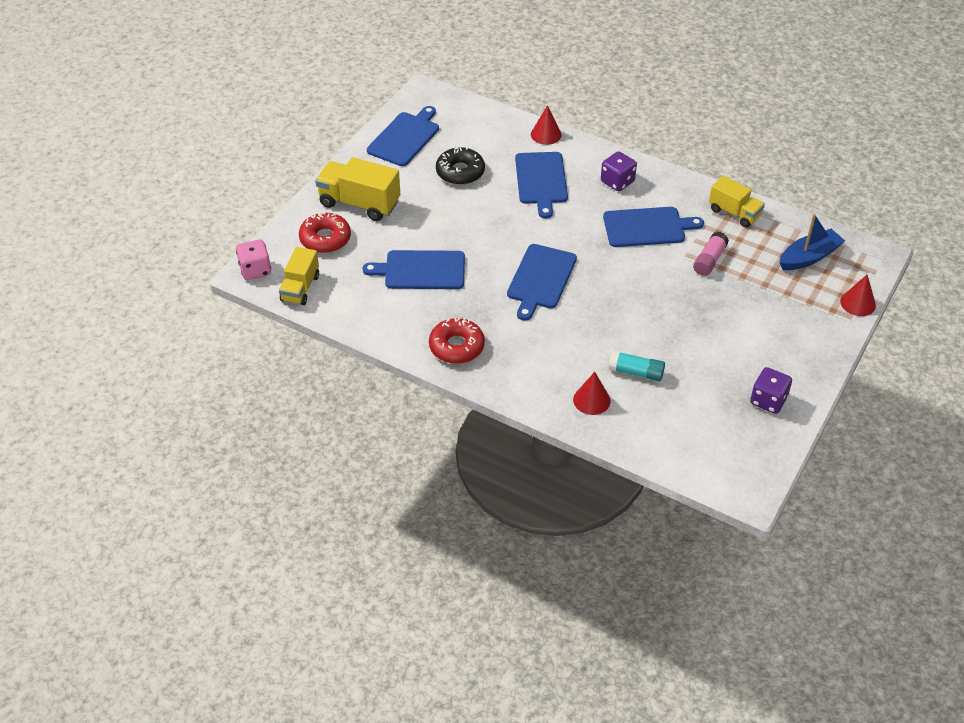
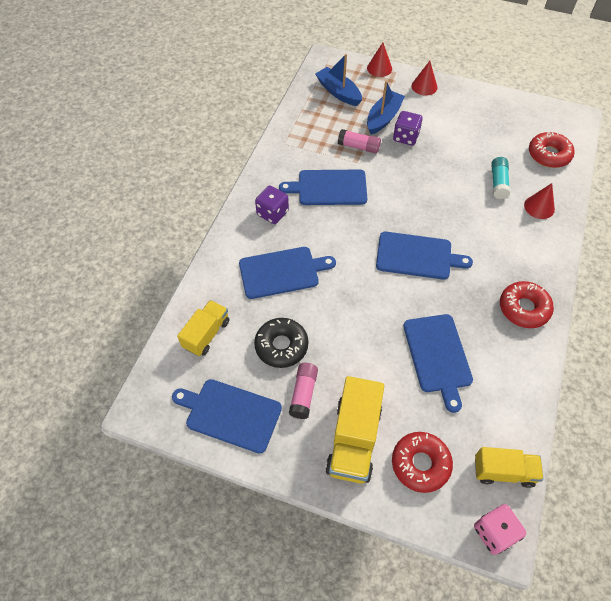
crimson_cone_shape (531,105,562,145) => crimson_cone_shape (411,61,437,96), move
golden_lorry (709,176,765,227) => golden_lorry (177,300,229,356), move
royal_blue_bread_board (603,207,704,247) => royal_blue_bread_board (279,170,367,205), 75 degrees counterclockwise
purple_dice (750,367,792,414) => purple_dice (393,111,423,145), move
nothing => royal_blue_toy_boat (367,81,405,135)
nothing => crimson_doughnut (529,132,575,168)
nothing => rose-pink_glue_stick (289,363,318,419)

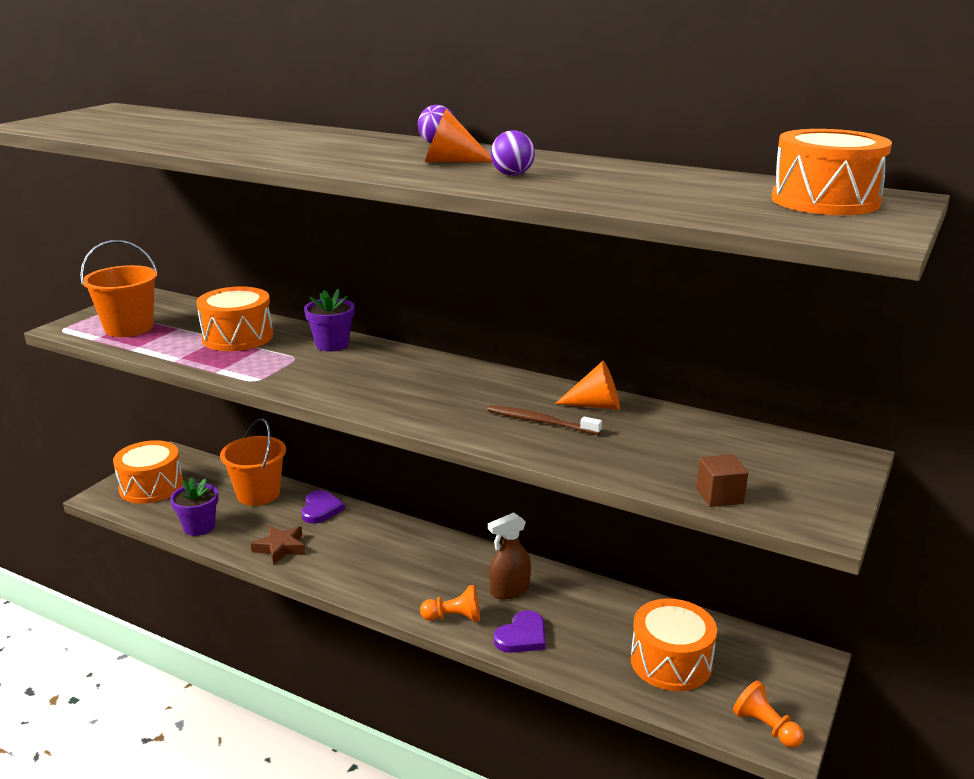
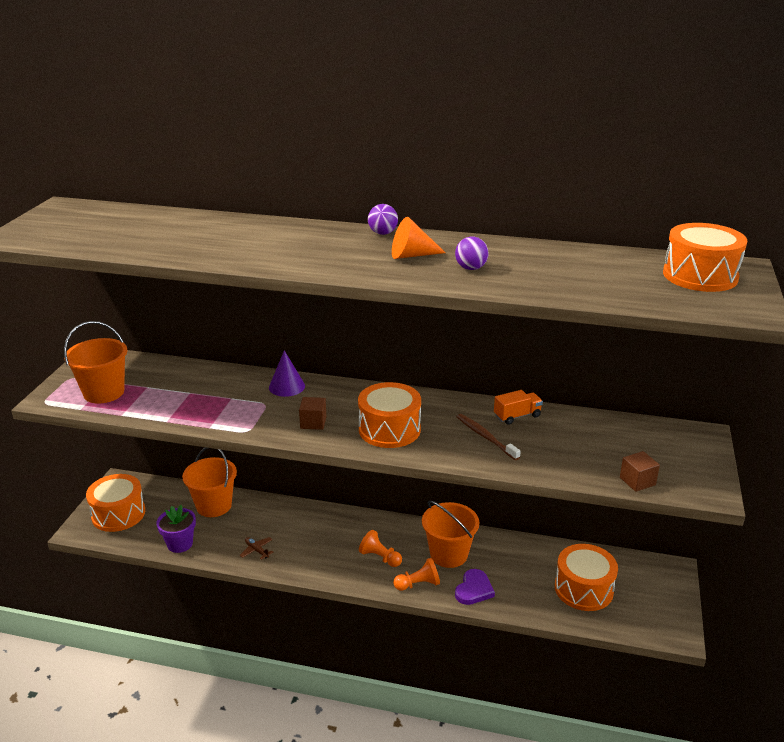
orange_toy_drum (196,286,273,351) => orange_toy_drum (358,382,421,448), move
purple_potted_plant (304,289,355,352) => purple_cone_shape (269,350,305,397)
orange_cone_shape (555,361,620,410) => orange_lorry (494,390,543,425)
russet_dental_brush (487,405,602,435) => russet_dental_brush (457,414,521,460), 45 degrees clockwise
purple_heart (302,490,345,524) => nothing
russet_spray_cleaner (488,512,531,600) => orange_bucket (422,500,479,568)
russet_star_shape (251,525,305,565) => russet_toy_plane (240,537,273,560)
orange_game_pawn (733,680,804,748) => orange_game_pawn (359,530,402,567), move
nothing => russet_cube (299,397,326,430)

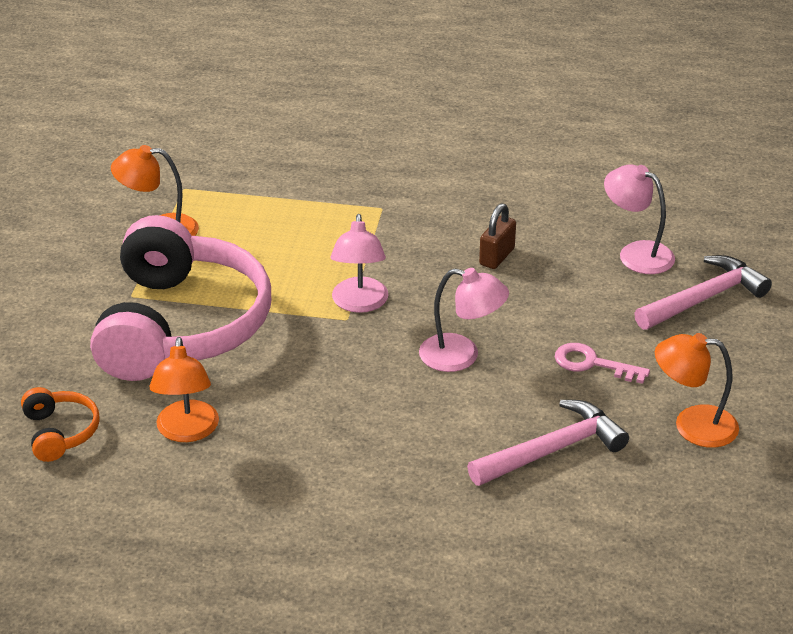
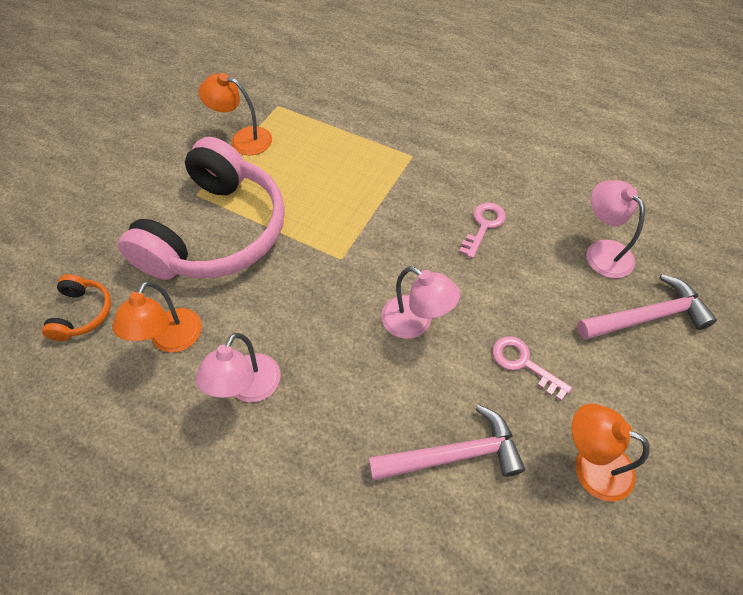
russet_lock (479,203,516,269) => rose-pink_latchkey (459,202,506,258)
rose-pink_desk_lamp (331,214,389,313) => rose-pink_desk_lamp (196,333,280,402), move

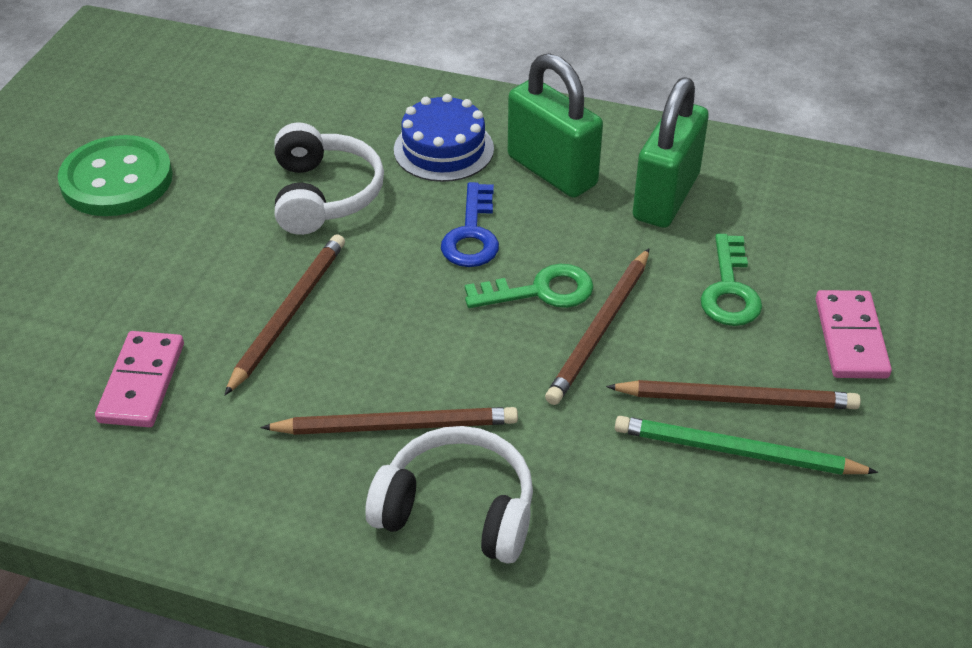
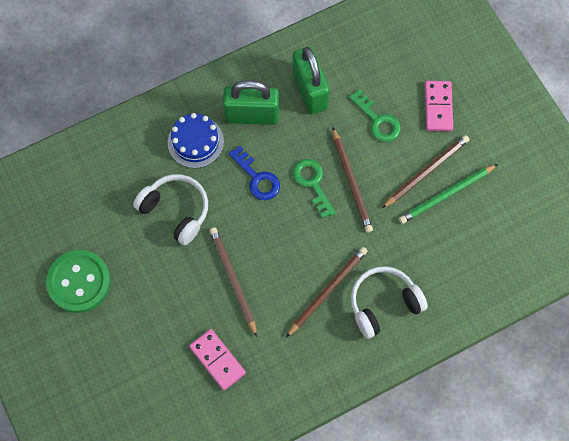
green_latchkey (465,264,594,308) => green_latchkey (293,159,336,219), 60 degrees counterclockwise
rose-pink_domino_piece (816,290,892,379) => rose-pink_domino_piece (425,81,453,131), 45 degrees clockwise

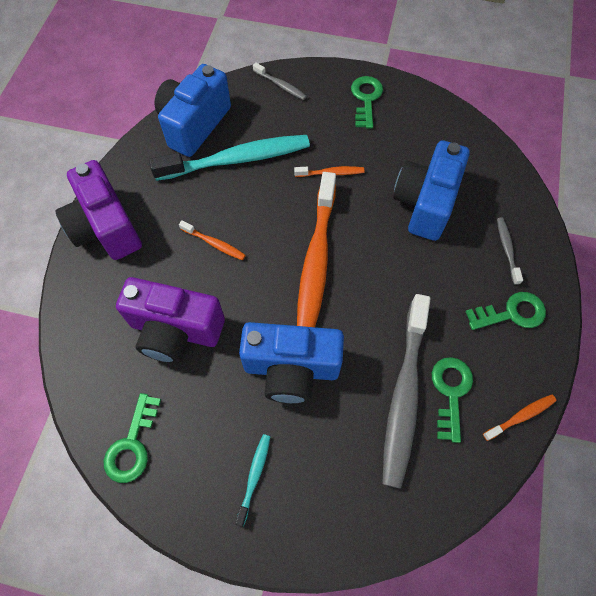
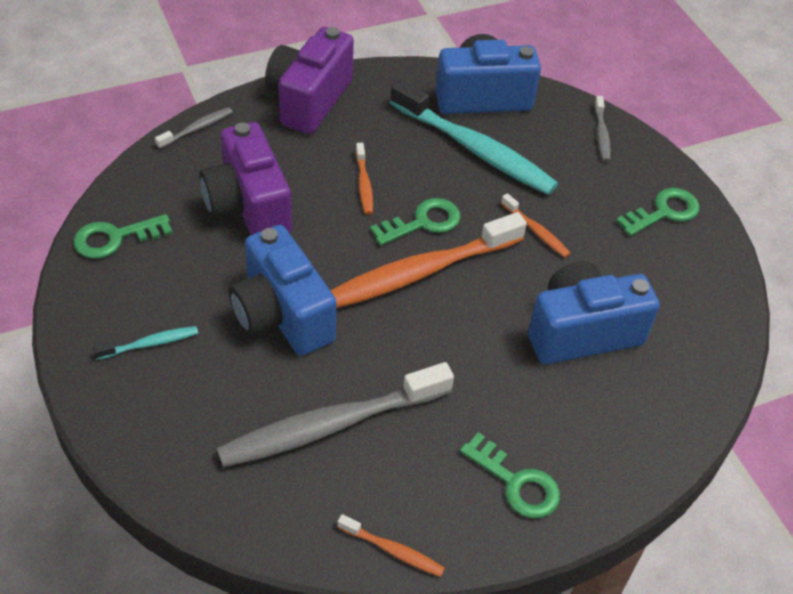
gray_dental_brush (497,217,523,285) => gray_dental_brush (155,107,233,149), move
green_latchkey (432,357,473,443) => green_latchkey (370,198,461,246), move

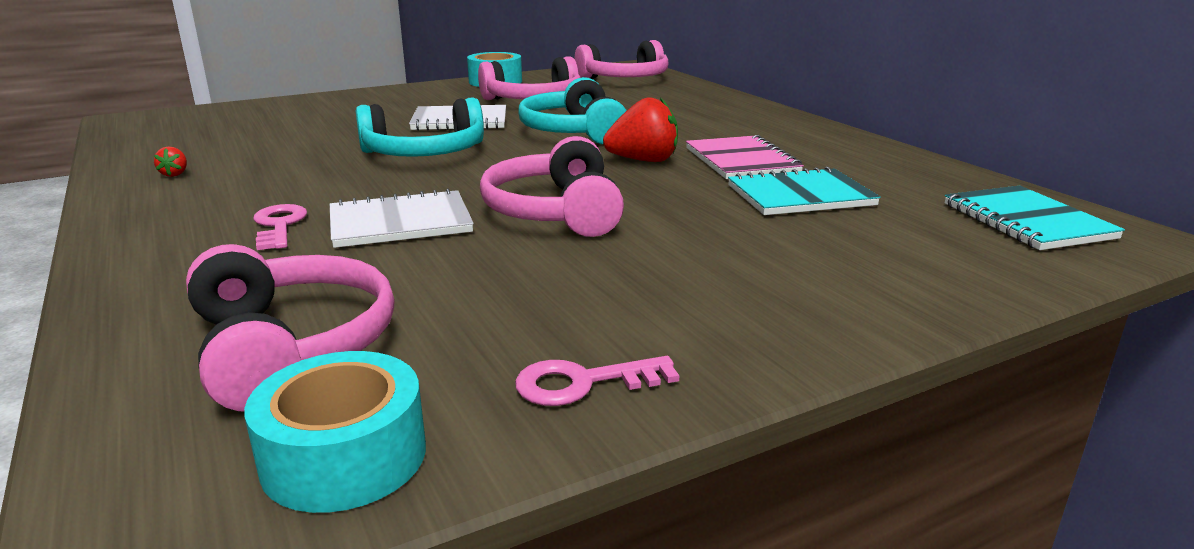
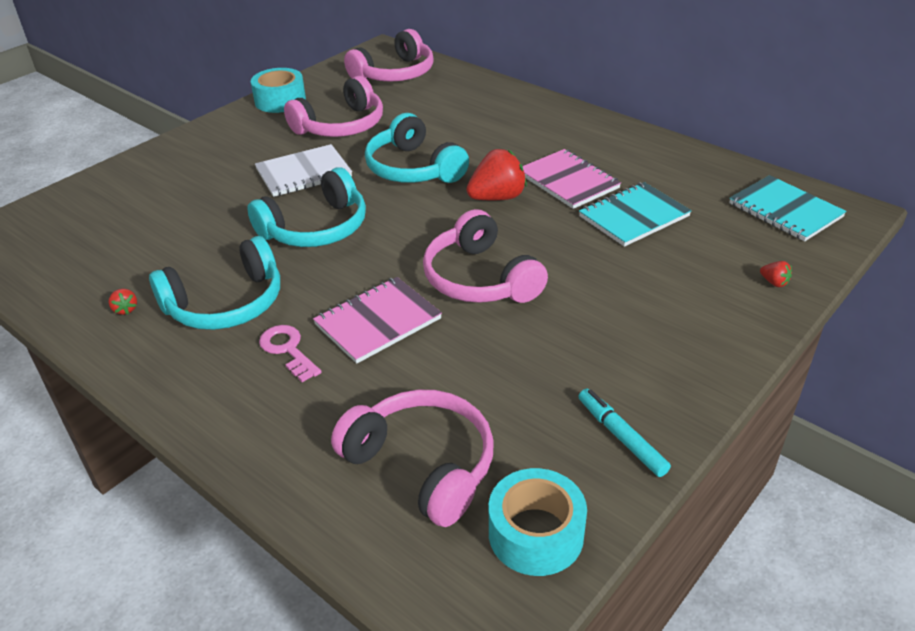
white_exercise_book (330,188,474,248) => rose-pink_exercise_book (313,277,442,364)
rose-pink_latchkey (515,356,679,406) => aqua_felt_pen (578,388,671,477)
nothing => aqua_headset (149,236,280,330)
nothing => crimson_berry (760,261,792,287)

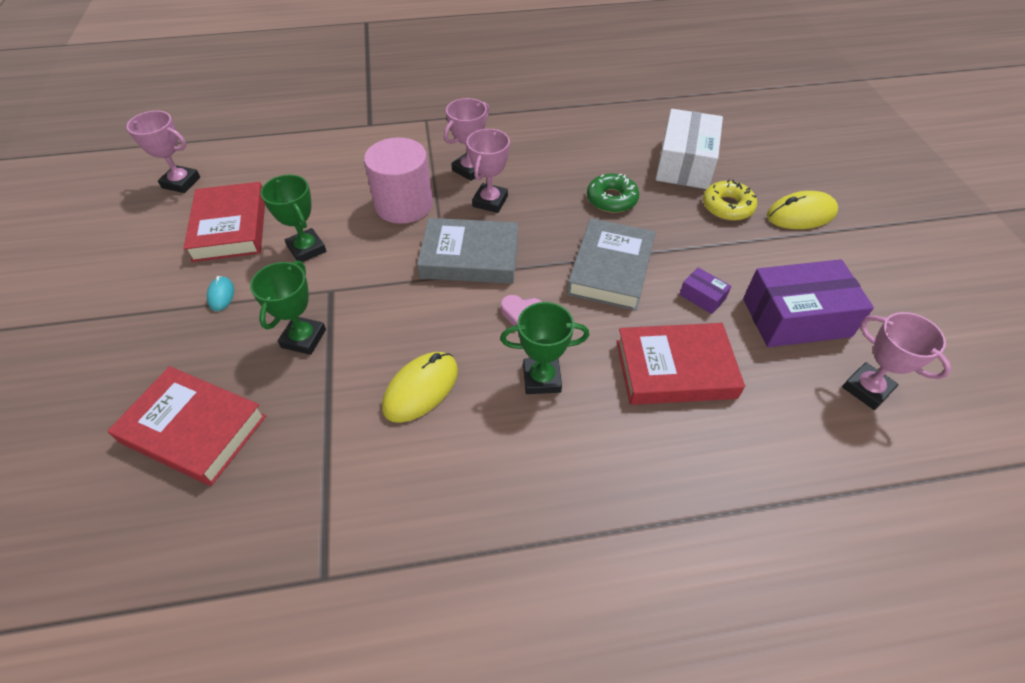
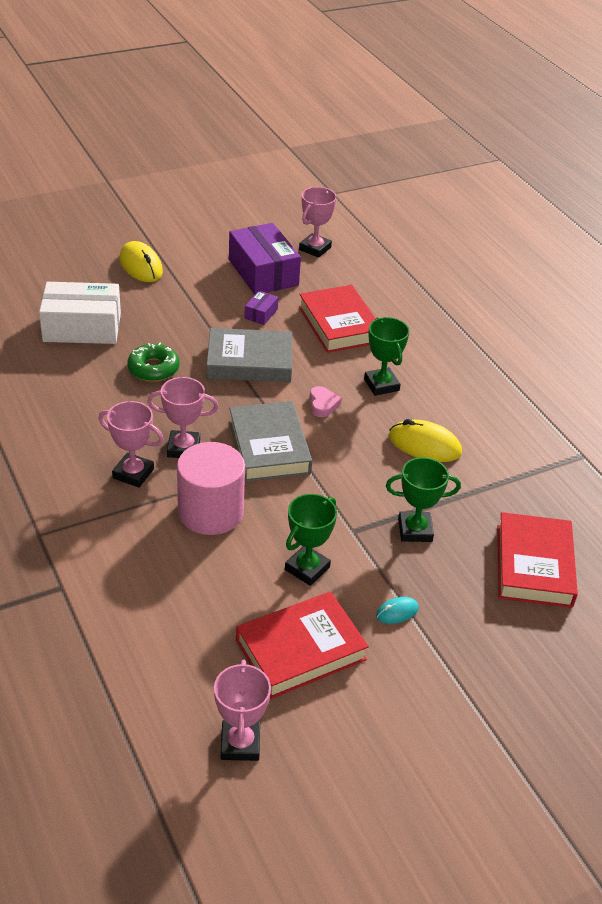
golden_doughnut (703,180,757,221) => nothing

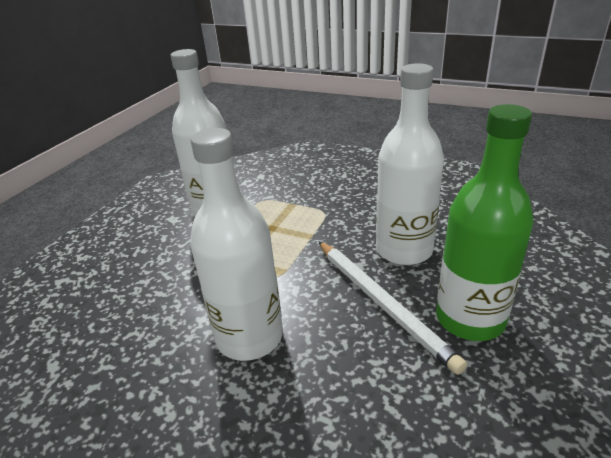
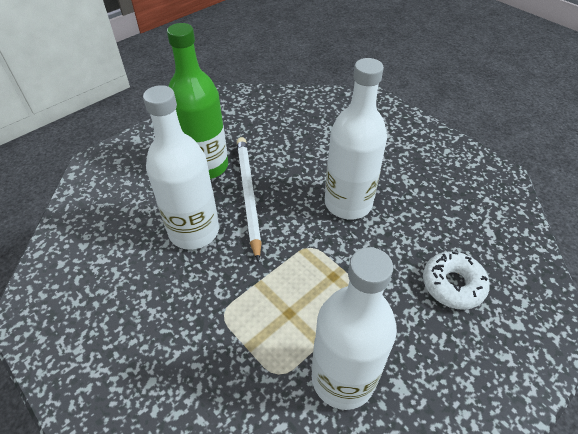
nothing => white_doughnut (423,251,490,310)

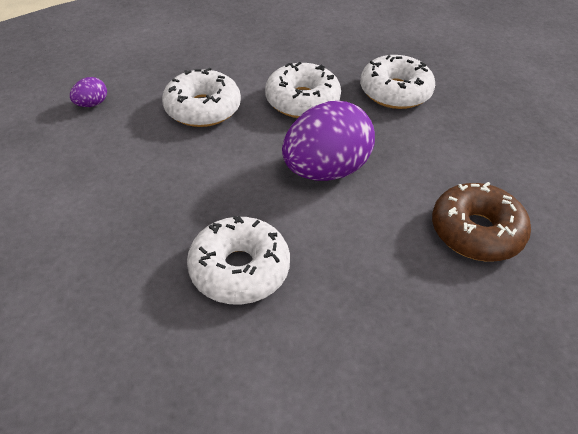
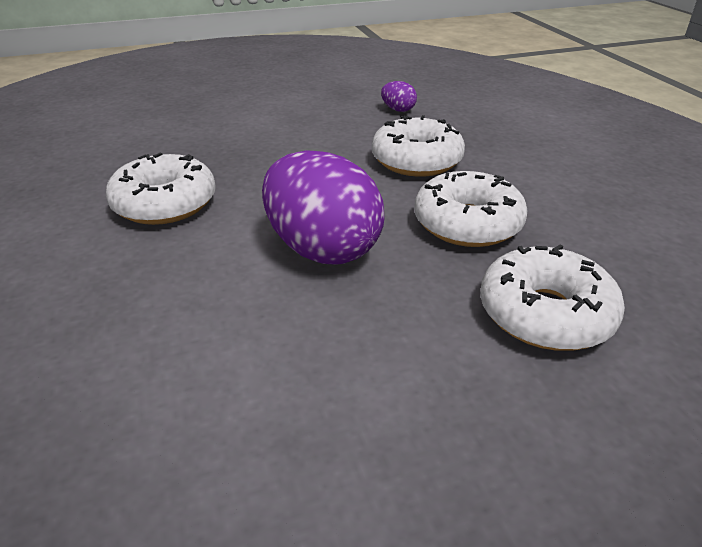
russet_doughnut (432,182,531,262) => nothing

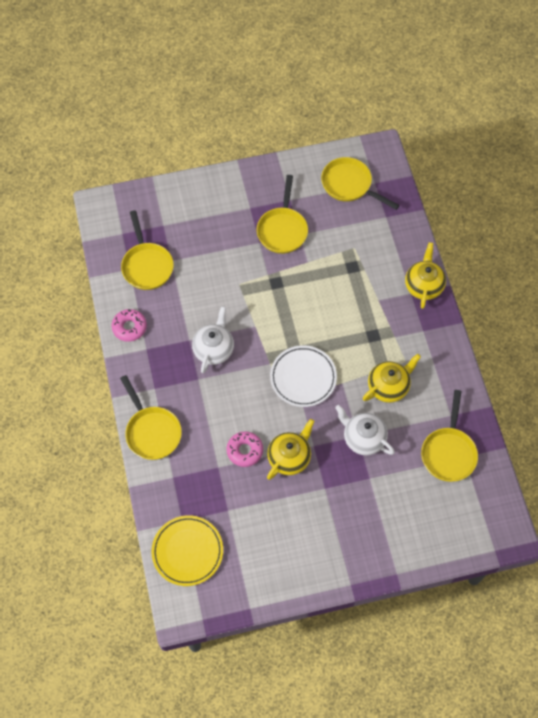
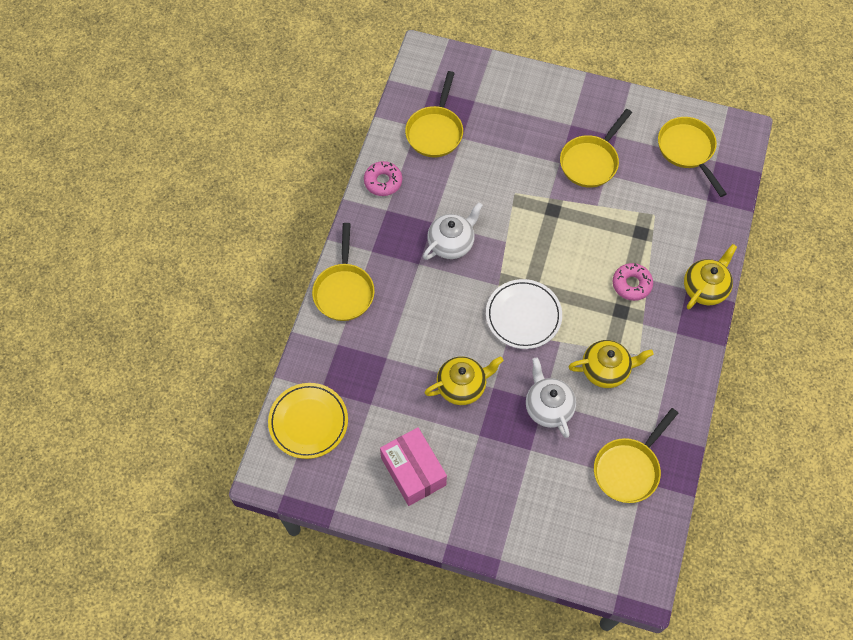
rose-pink_doughnut (226,431,263,467) => rose-pink_doughnut (613,263,653,301), move
nothing => rose-pink_parcel (380,427,447,506)

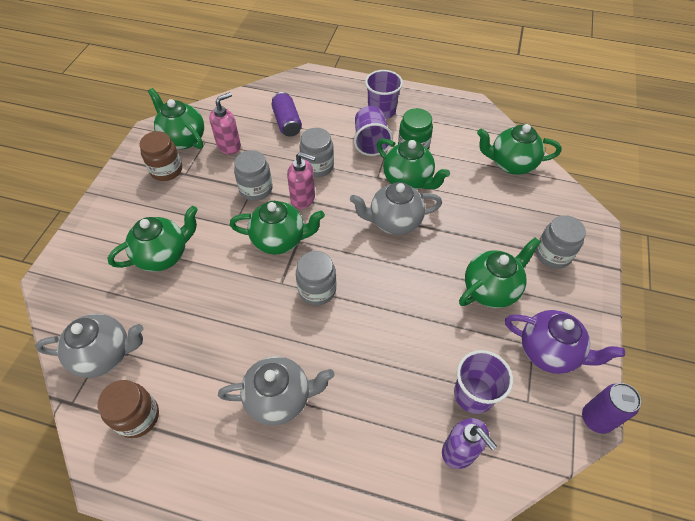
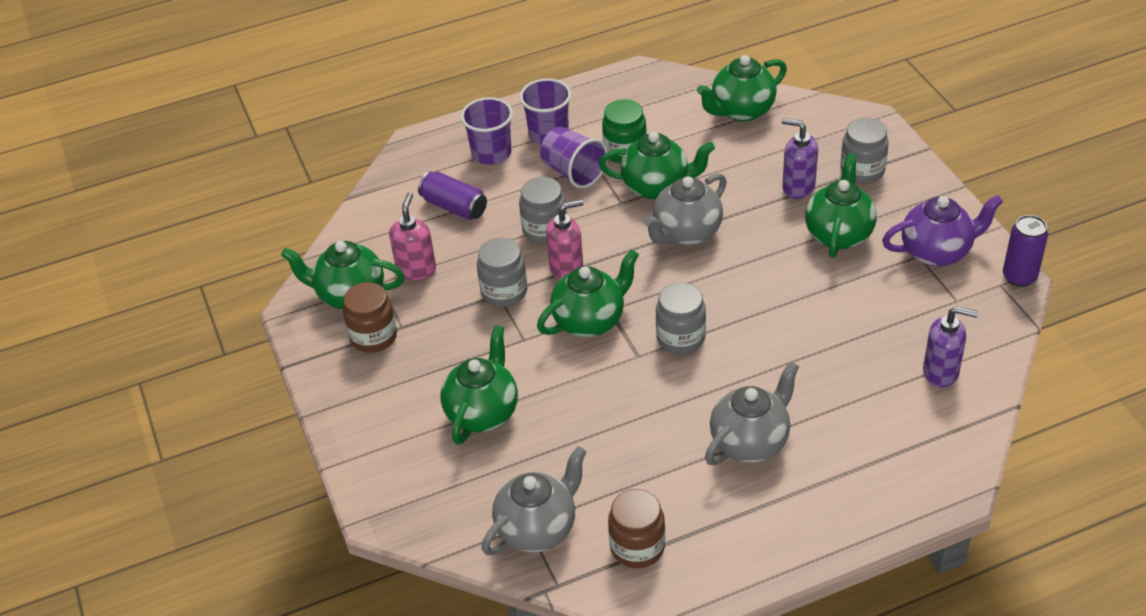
purple_tumbler (454,350,513,414) => purple_tumbler (461,97,513,165), move
nothing => purple_pump_bottle (782,118,818,199)

